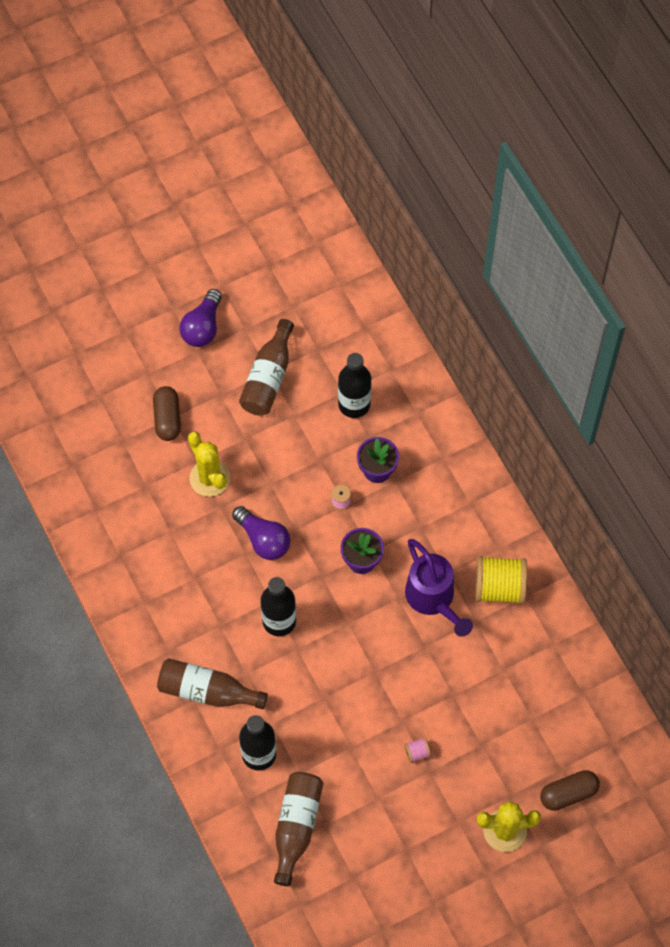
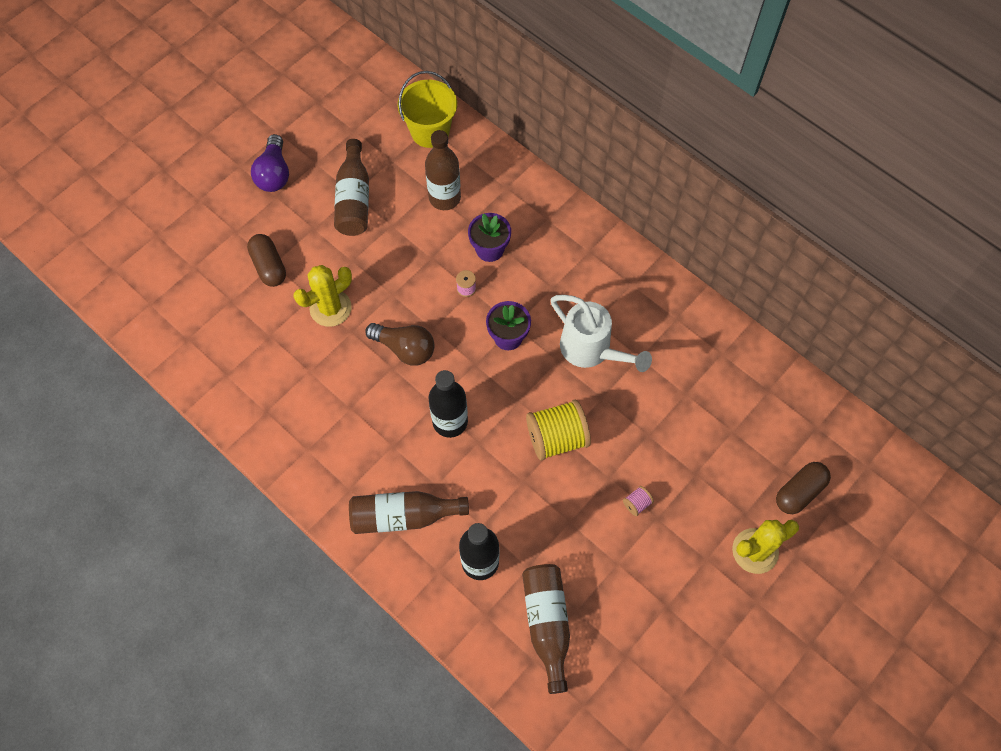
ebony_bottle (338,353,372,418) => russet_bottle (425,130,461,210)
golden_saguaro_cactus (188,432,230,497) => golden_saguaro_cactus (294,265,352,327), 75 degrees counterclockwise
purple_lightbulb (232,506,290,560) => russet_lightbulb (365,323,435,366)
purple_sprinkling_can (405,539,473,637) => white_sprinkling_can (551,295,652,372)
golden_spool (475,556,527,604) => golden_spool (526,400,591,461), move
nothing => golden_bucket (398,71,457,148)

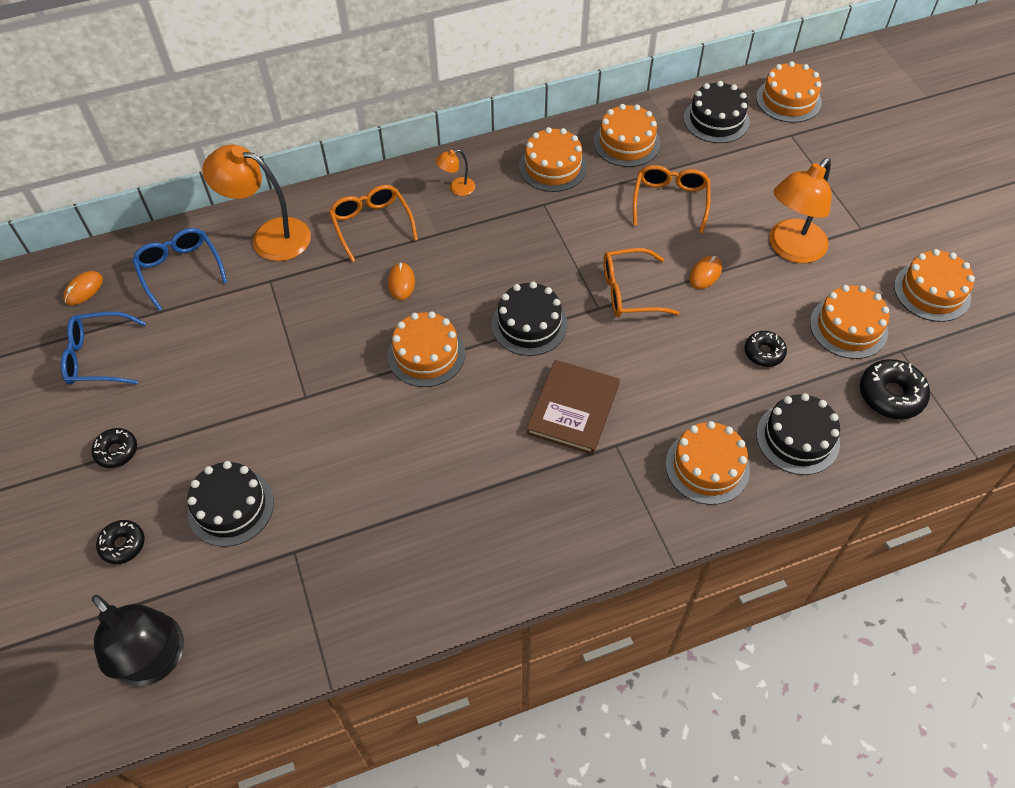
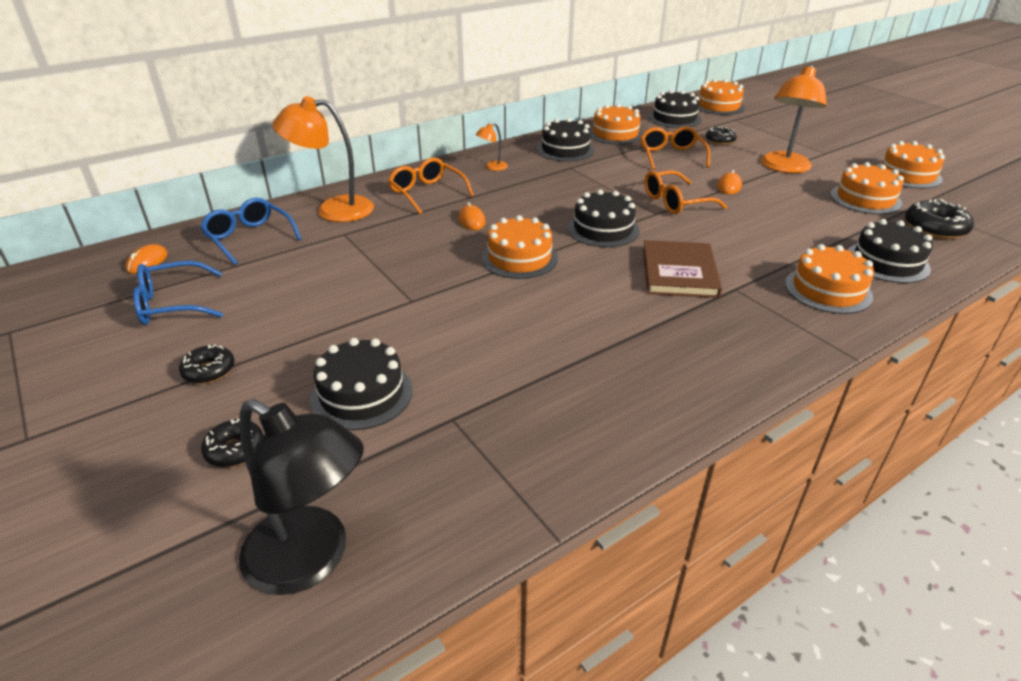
orange_cake (519,127,587,192) => ebony_cake (537,118,595,162)
ebony_doughnut (744,331,787,367) => ebony_doughnut (706,127,737,145), move

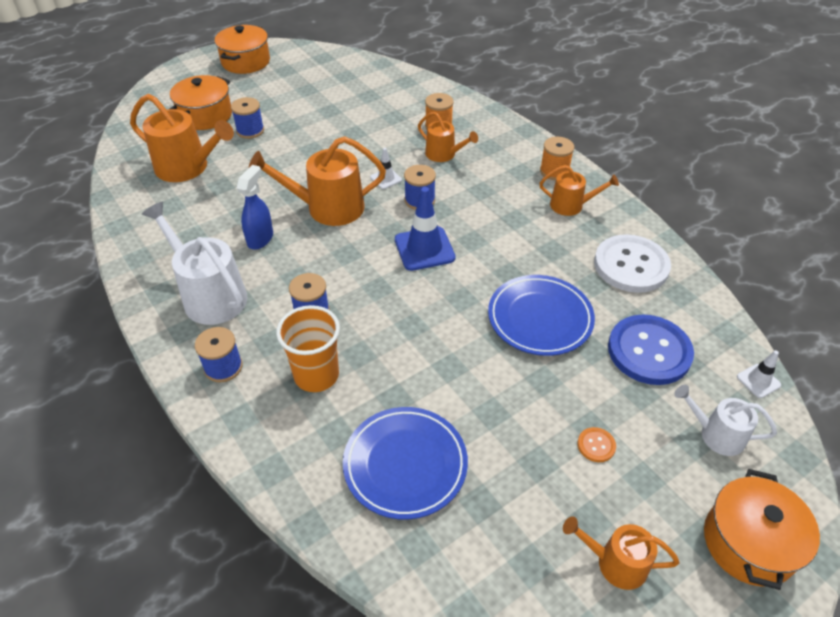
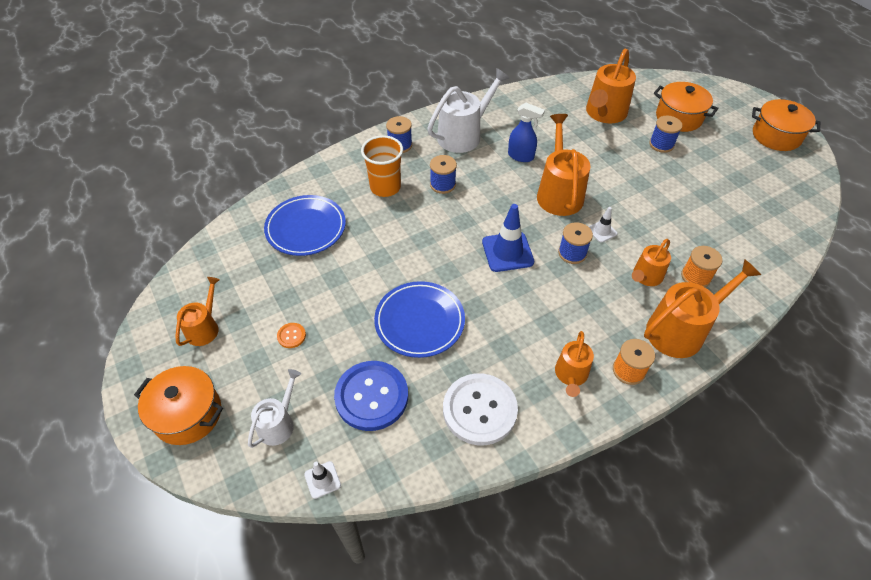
nothing => orange_sprinkling_can (644,259,761,358)

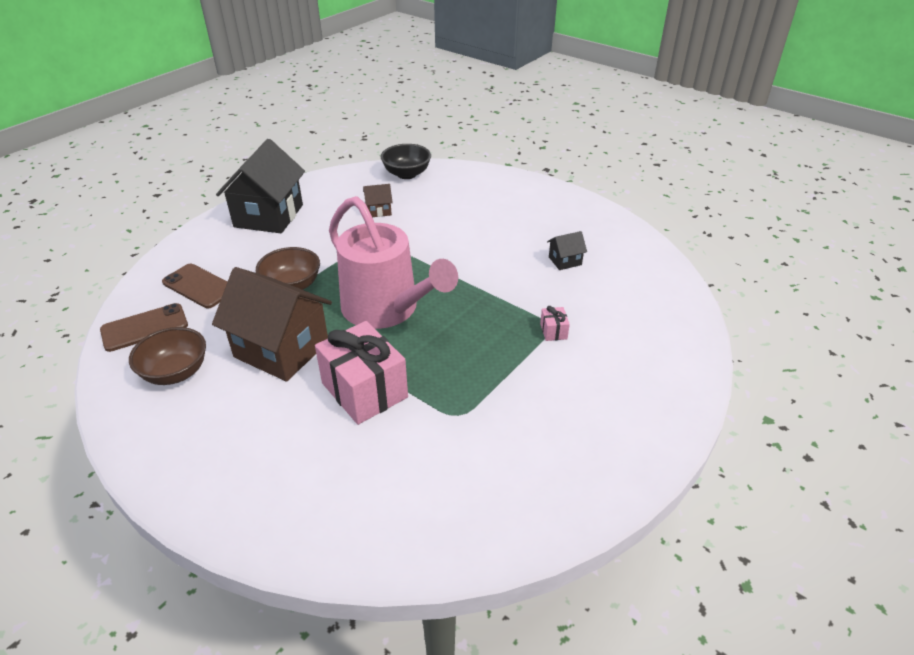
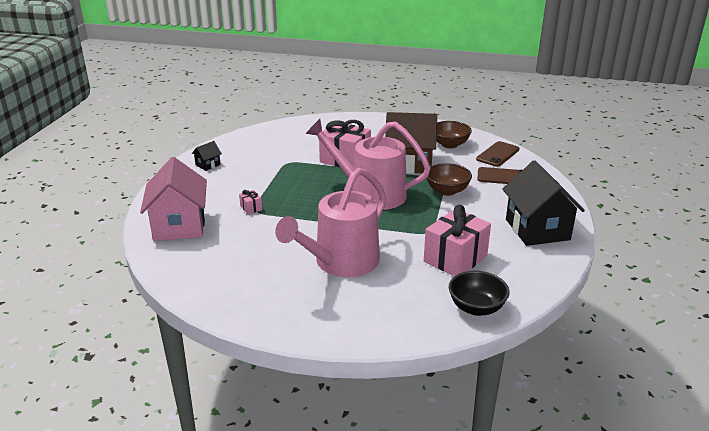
russet_toy_house (363,184,393,217) => rose-pink_gift (424,205,491,276)
ebony_toy_house (547,231,587,270) => ebony_toy_house (192,141,222,171), move
nothing => rose-pink_toy_house (140,157,207,241)
nothing => rose-pink_sprinkling_can (275,168,386,277)

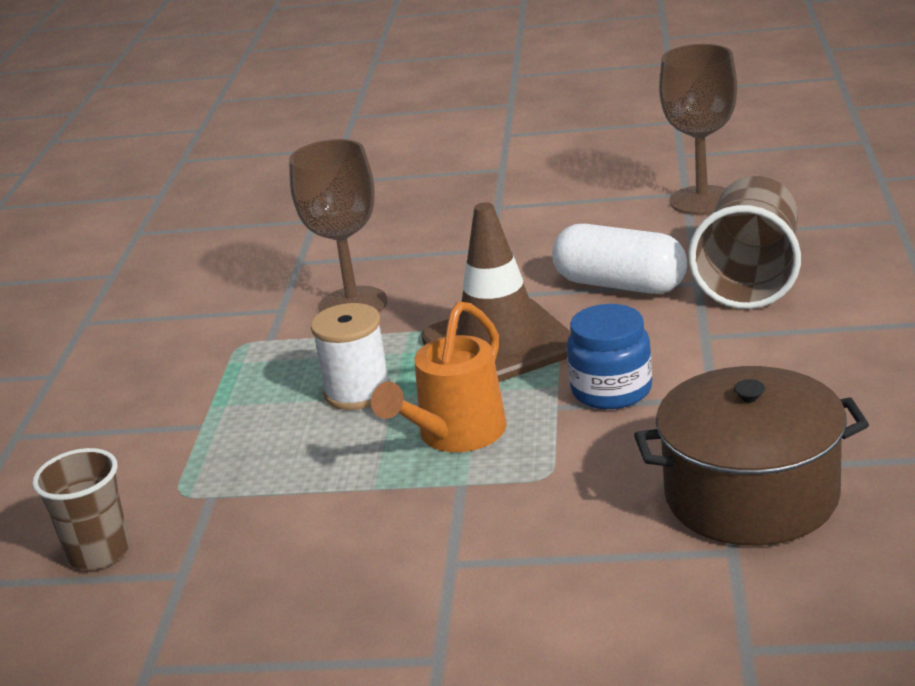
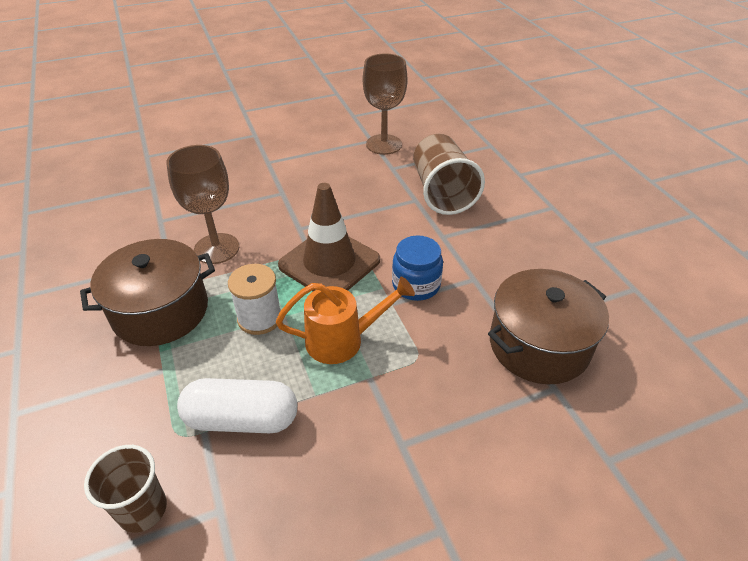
white_pill_shape (552,224,687,294) => white_pill_shape (177,378,297,433), move
orange_sprinkling_can (371,301,507,452) => orange_sprinkling_can (276,277,415,364), 105 degrees counterclockwise
nothing => russet_pot (80,239,215,346)

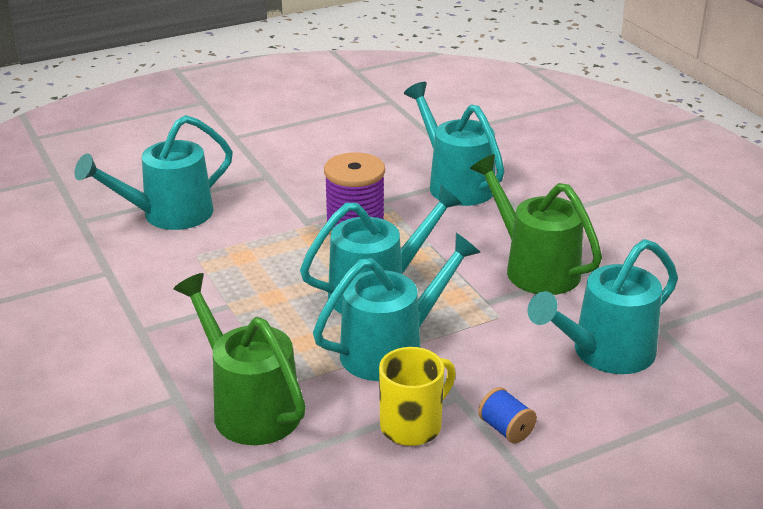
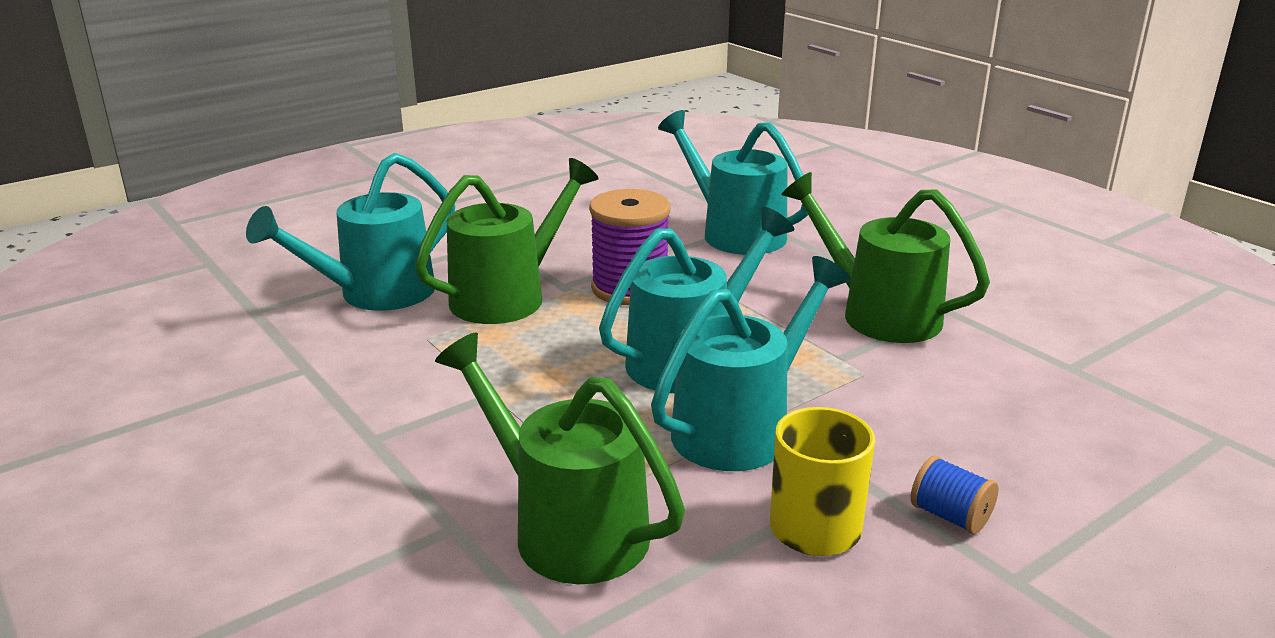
aqua_sprinkling_can (528,239,678,374) => nothing
nothing => green_sprinkling_can (415,158,599,324)

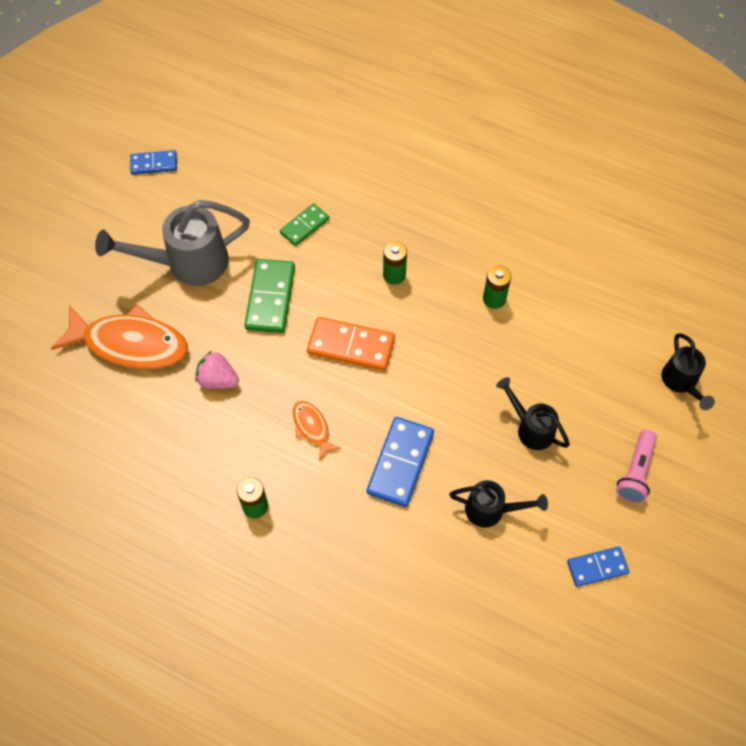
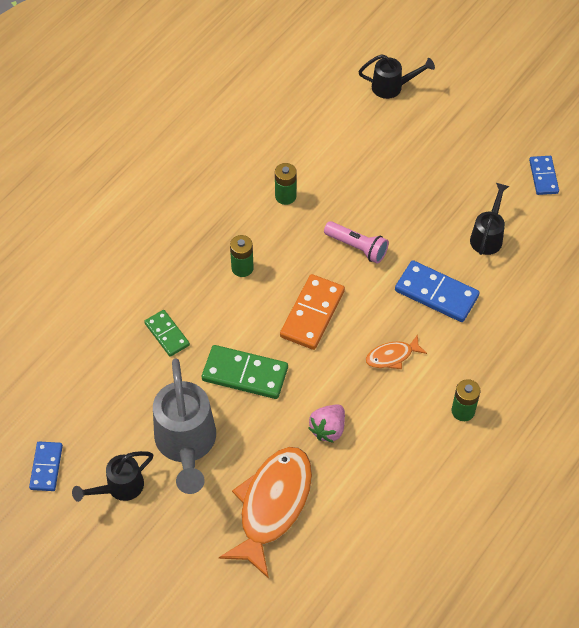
ebony_sprinkling_can (496,377,570,450) => ebony_sprinkling_can (72,451,153,502), move
rose-pink_pocket_torch (616,430,657,503) => rose-pink_pocket_torch (324,221,389,264), move

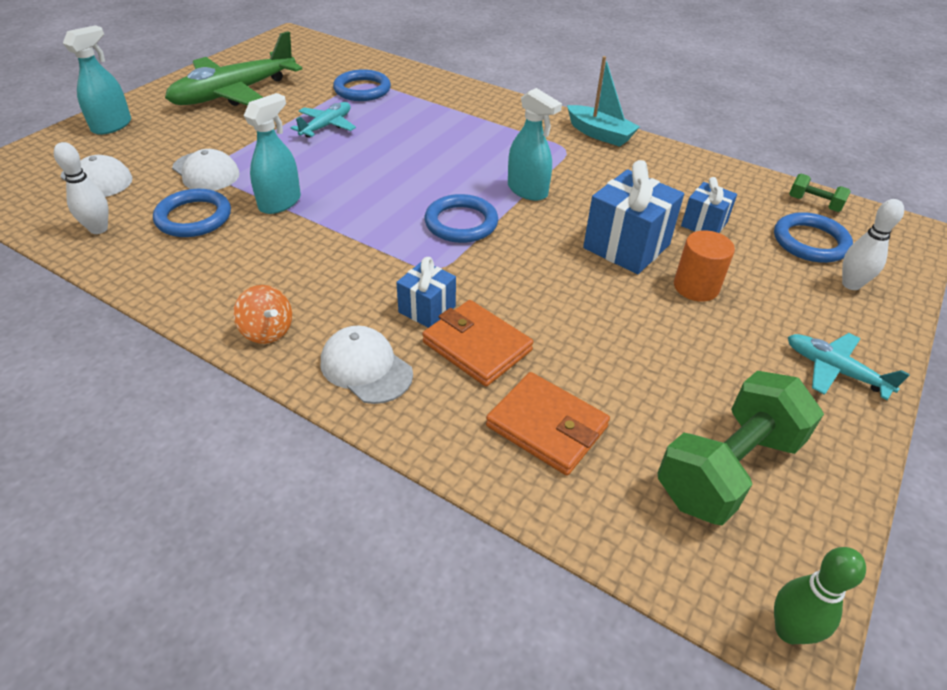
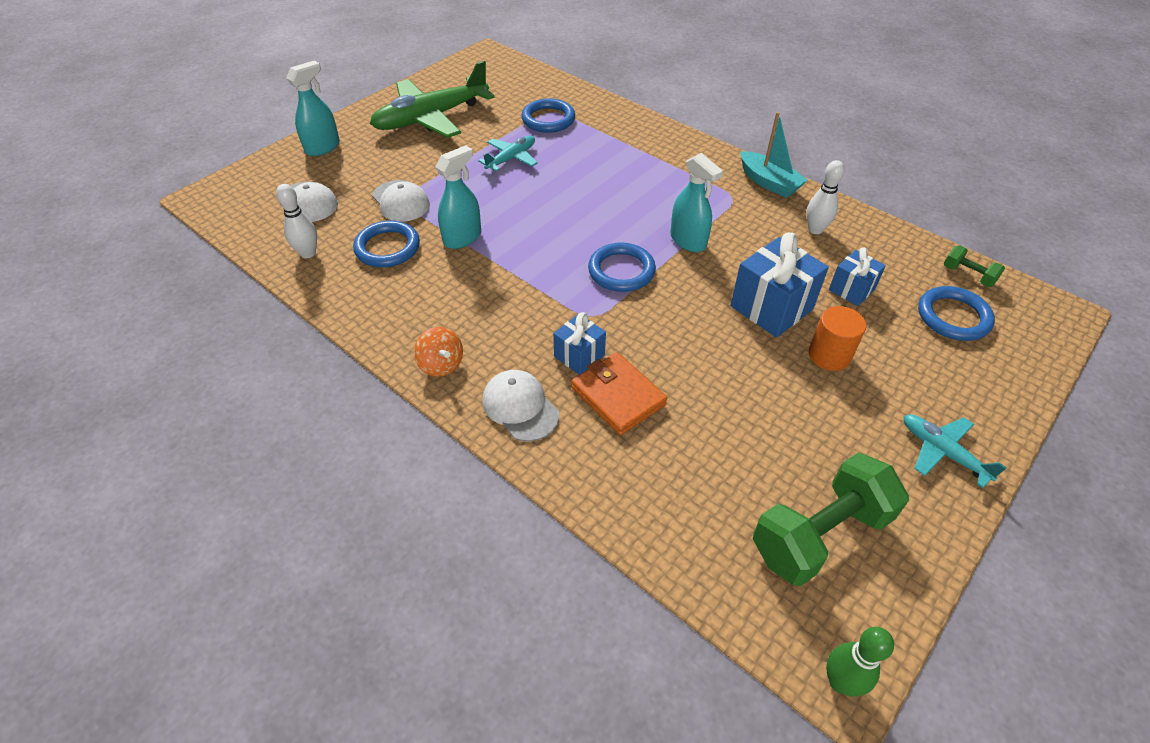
white_skittle (842,199,904,290) => white_skittle (807,160,845,234), move
orange_card_wallet (486,372,610,476) => nothing

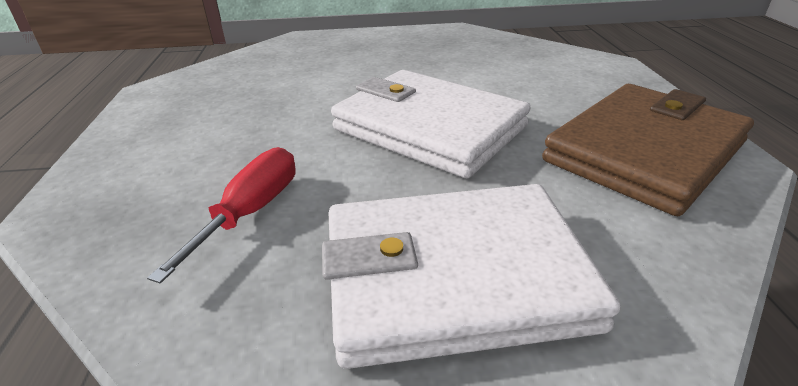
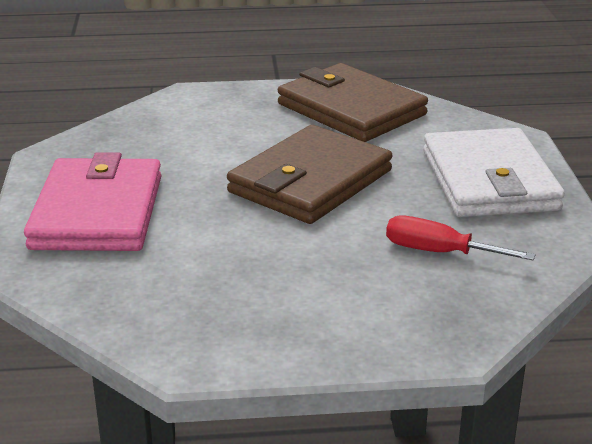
white_card_wallet (331,70,531,178) => russet_card_wallet (227,125,393,224)
nothing => rose-pink_card_wallet (24,152,161,251)

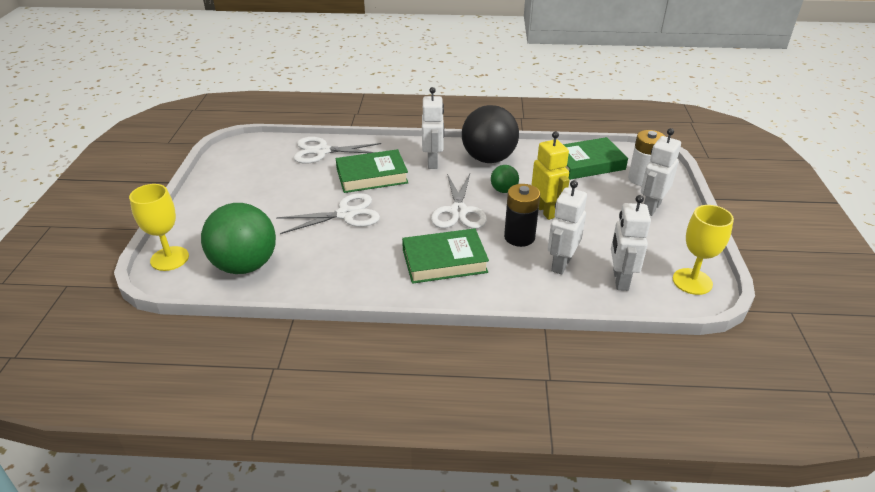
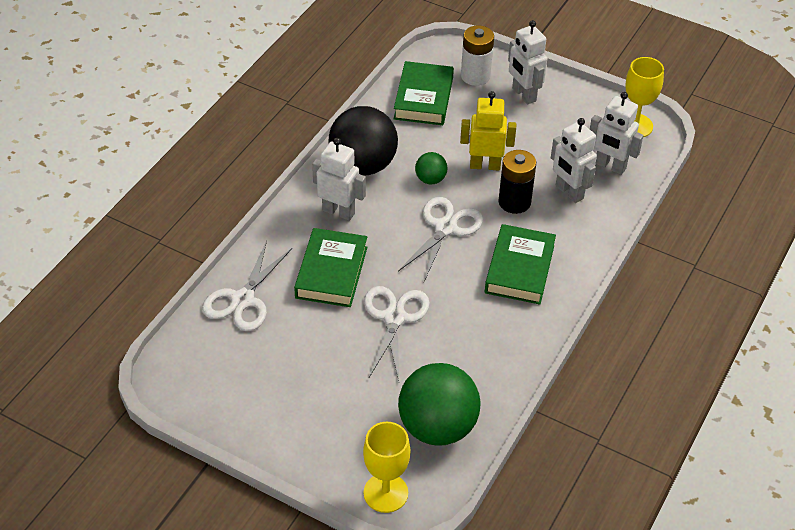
white_shears (431,174,487,229) => white_shears (398,197,483,282), 90 degrees counterclockwise

